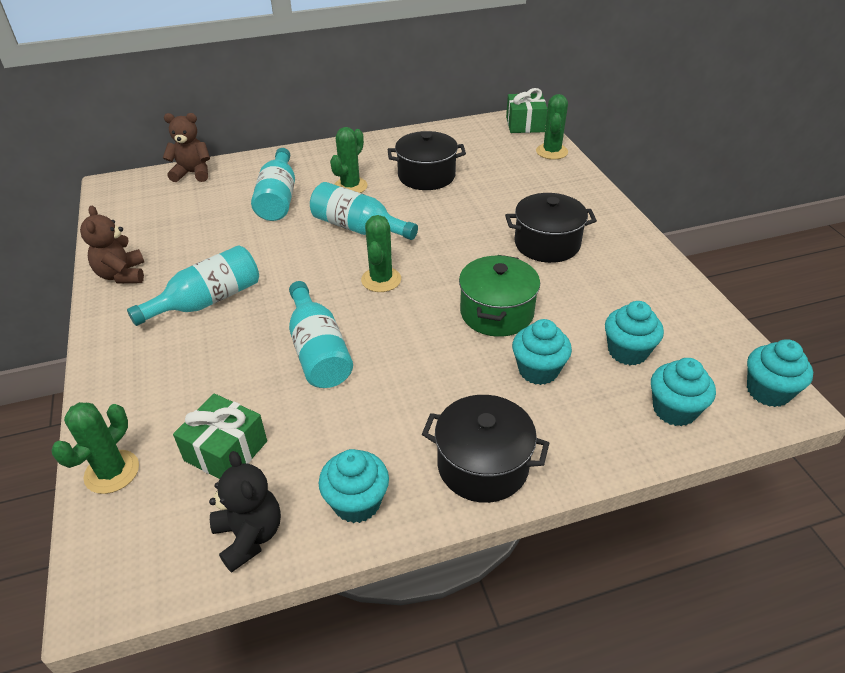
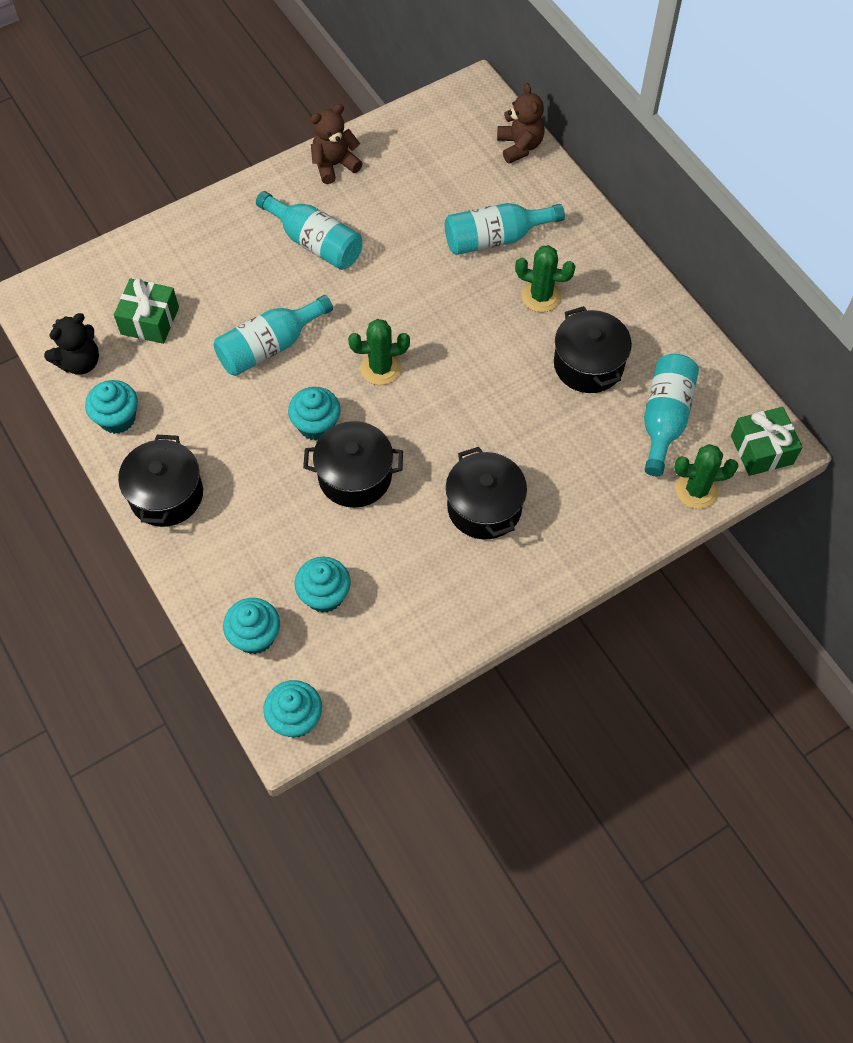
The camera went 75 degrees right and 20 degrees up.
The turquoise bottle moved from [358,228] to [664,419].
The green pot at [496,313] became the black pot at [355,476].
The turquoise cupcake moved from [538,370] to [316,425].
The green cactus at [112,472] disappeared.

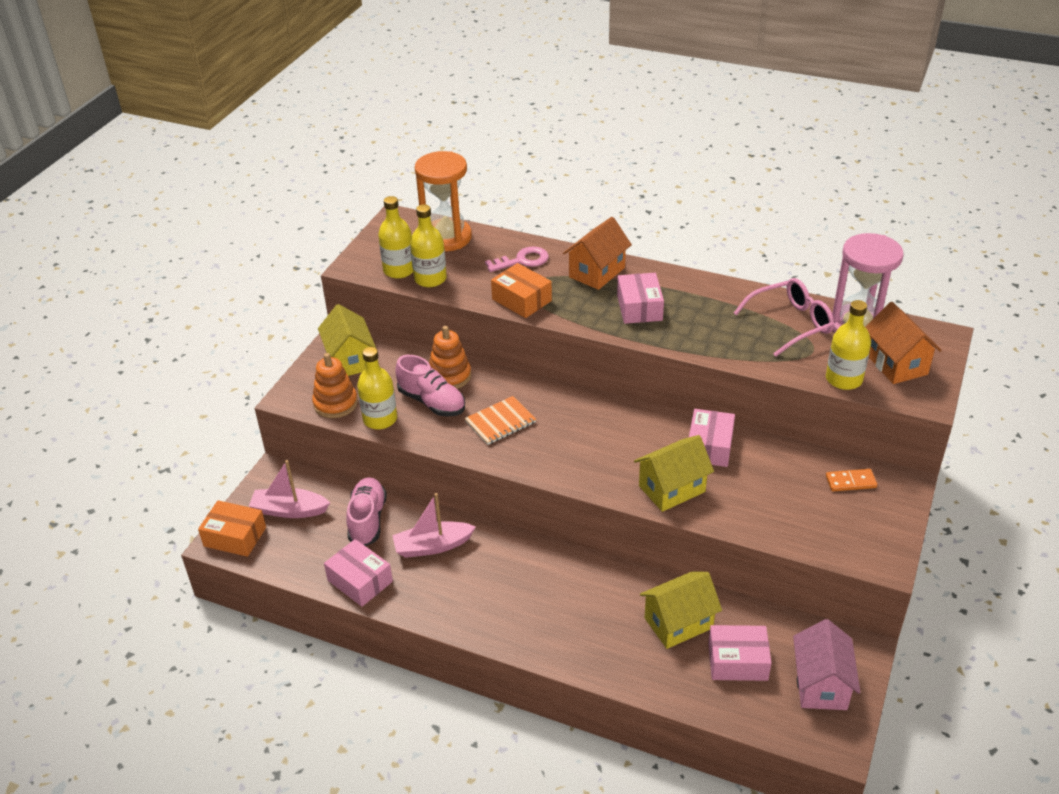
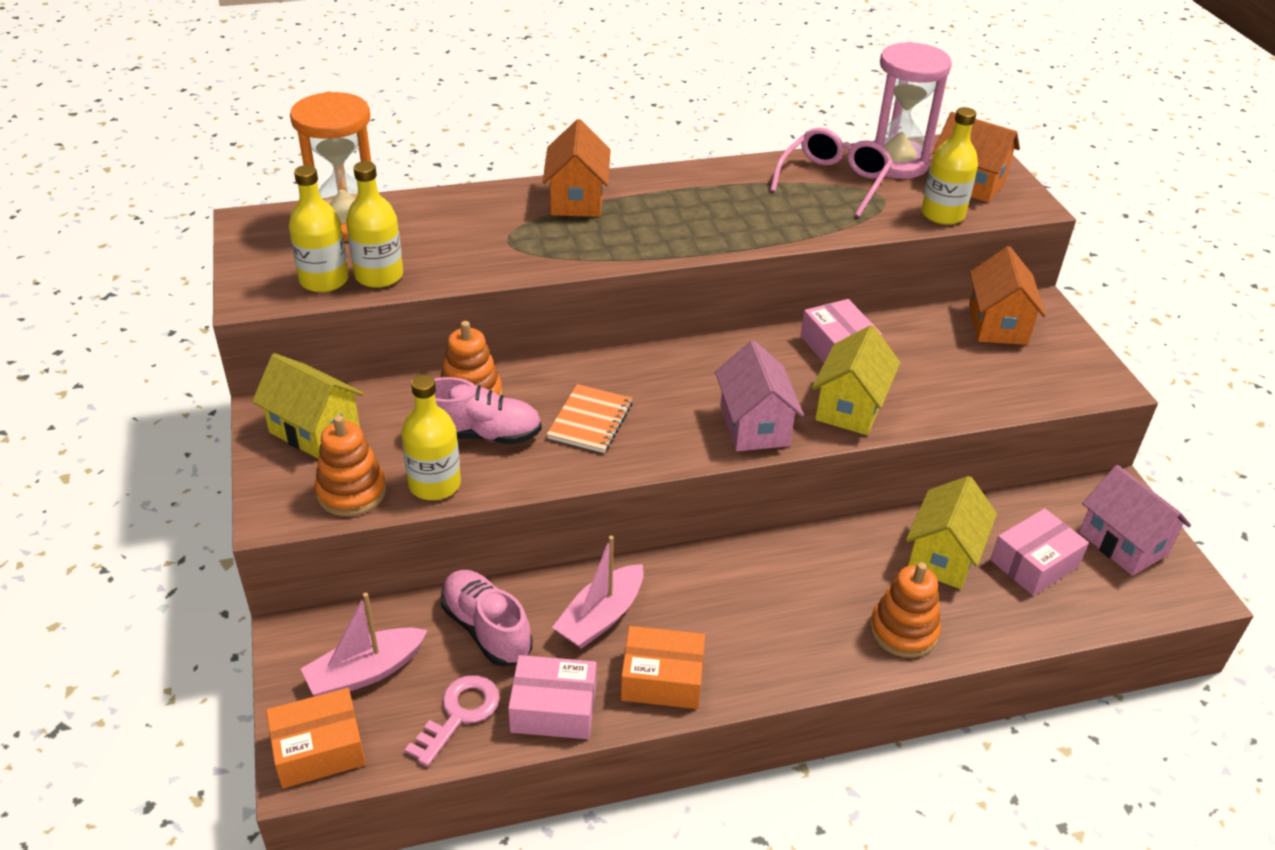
The camera went 40 degrees left and 0 degrees up.
The pink key moved from [522,261] to [459,714].
The orange box moved from [521,300] to [662,679].
The pink box at [639,308] disappeared.
The orange domino at [850,482] was replaced by the orange house at [997,324].
The pink house at [754,426] appeared.
The orange stacking toy at [903,631] appeared.

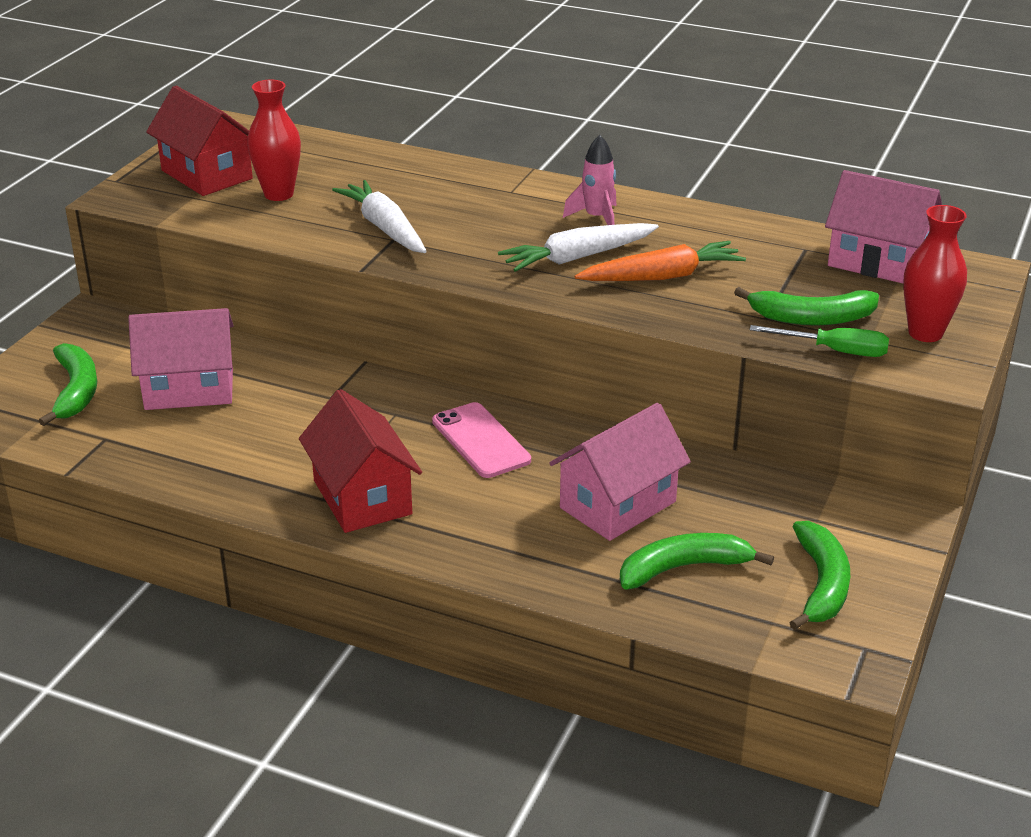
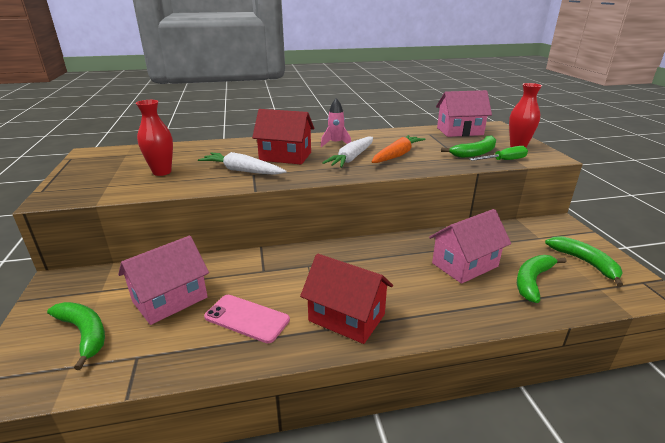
The camera went 35 degrees left and 5 degrees down.
The red house moved from [206,175] to [285,156].
The pink phone moved from [480,441] to [247,318].
The pink house at [618,505] turned 45 degrees clockwise.

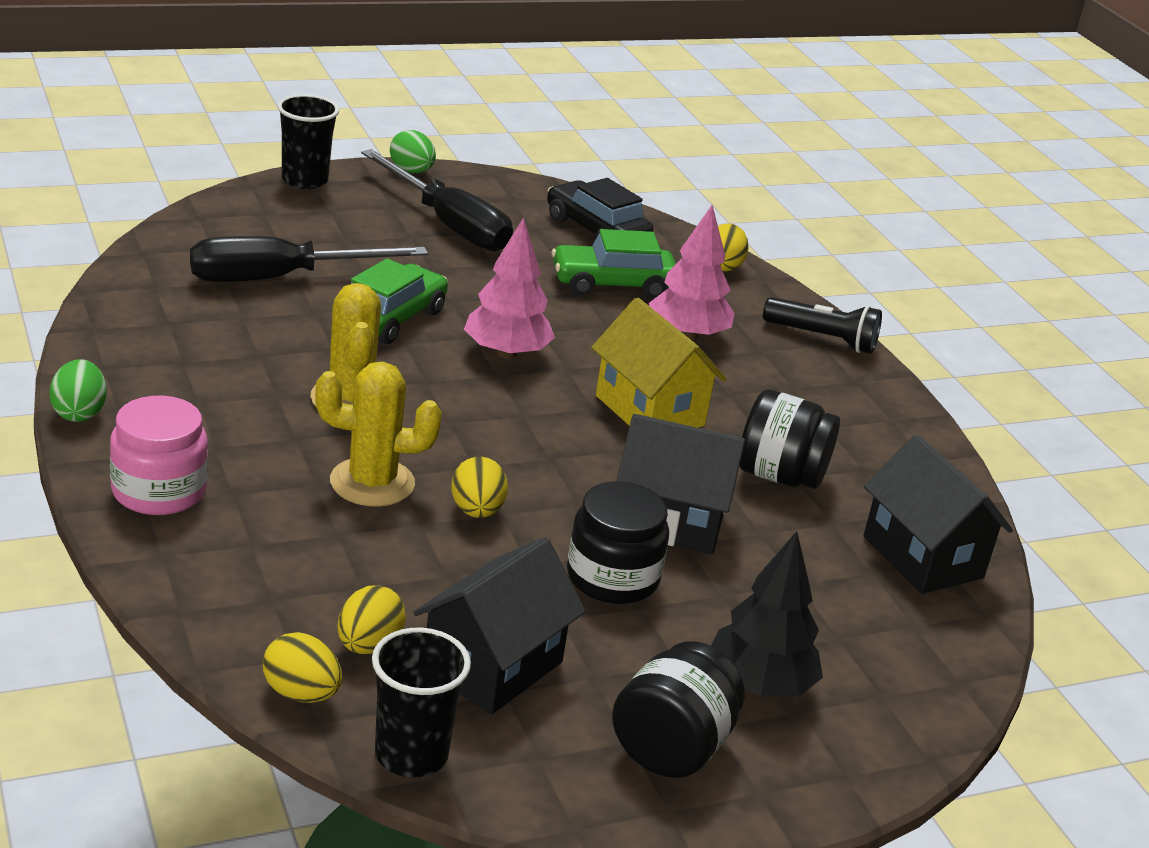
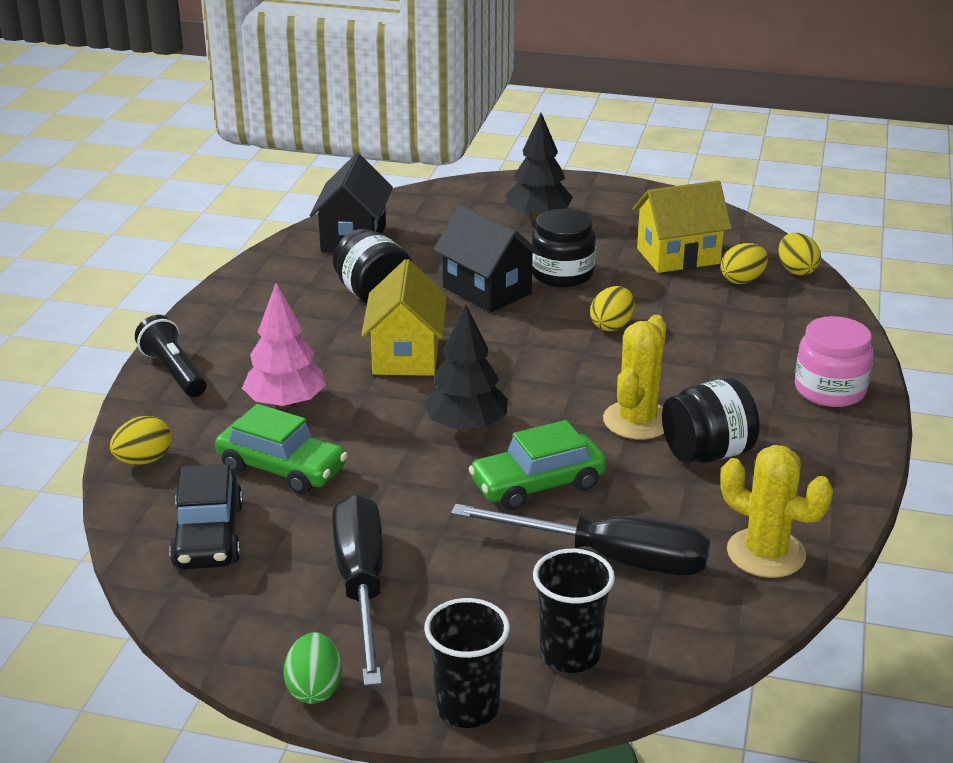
The camera went 140 degrees left and 0 degrees up.
The pink tree at [506,353] became the black tree at [466,426].
The green egg at [79,413] disappeared.
The yellow cactus moved from [372,483] to [766,553].
The black house at [493,666] became the yellow house at [678,256].
The black cup moved from [411,755] to [570,655].
The black jar moved from [671,747] to [707,453].

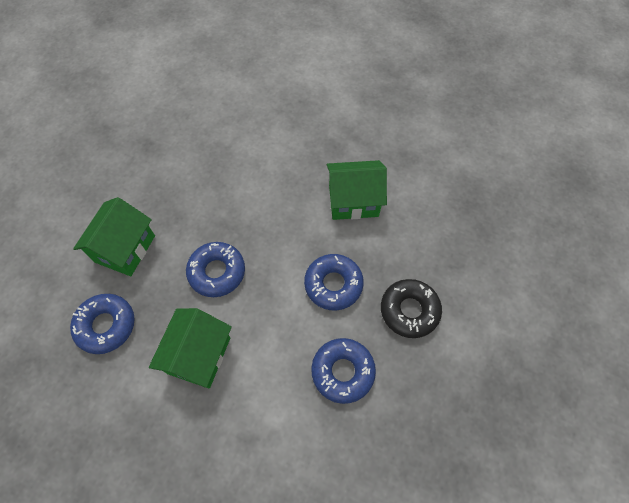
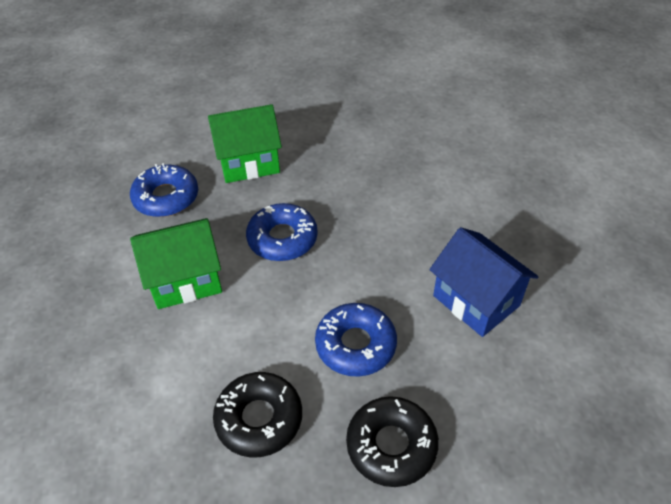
The camera went 55 degrees right and 15 degrees down.
The green house at [353,201] became the blue house at [476,301].
The blue donut at [342,372] became the black donut at [259,419].

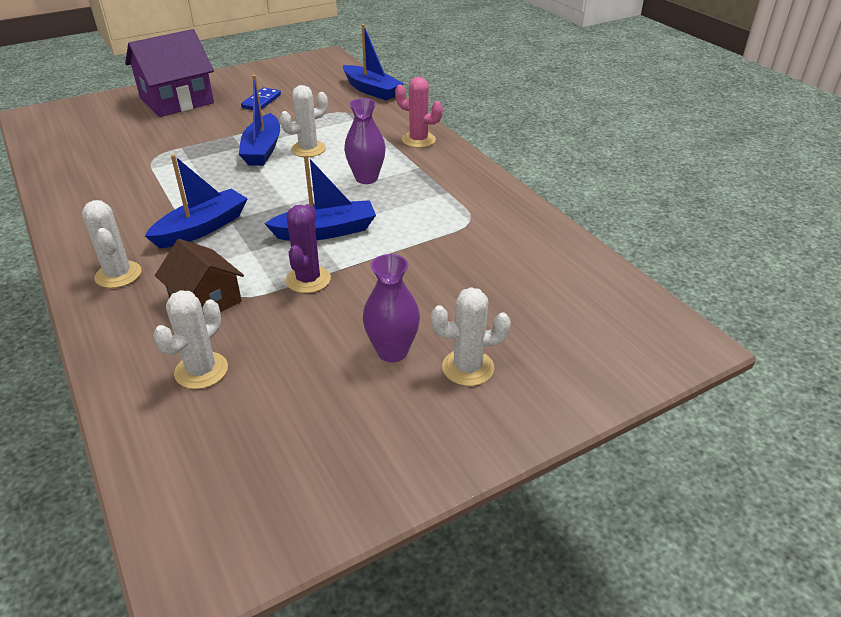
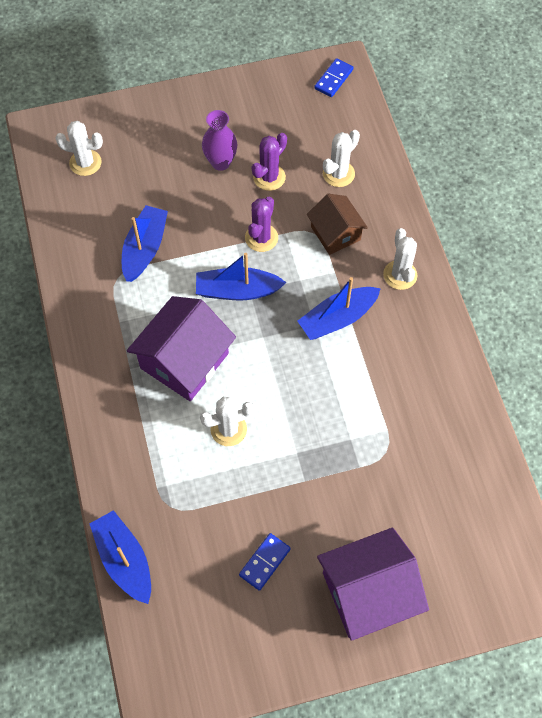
The camera went 165 degrees left and 25 degrees up.
The blue boat moved from [262,150] to [145,249].
The pink cactus at [418,140] disappeared.
The purple vase at [366,178] was replaced by the purple house at [184,361].
The white cactus moved from [468,368] to [85,163].
The blue domino at [333,79] appeared.
The purple cactus at [269,177] appeared.

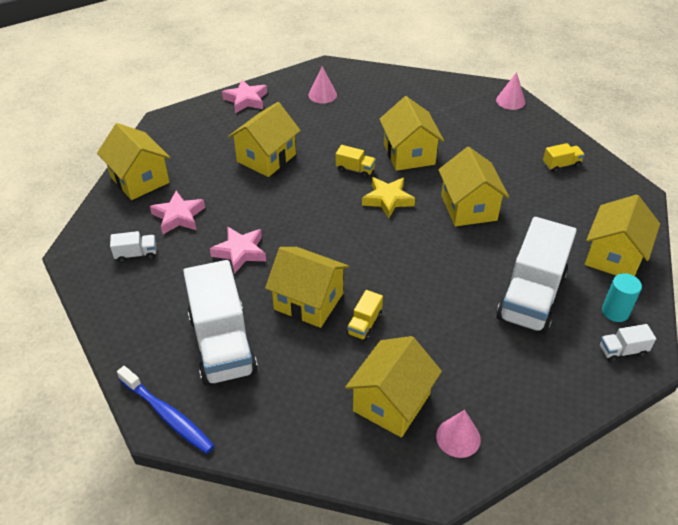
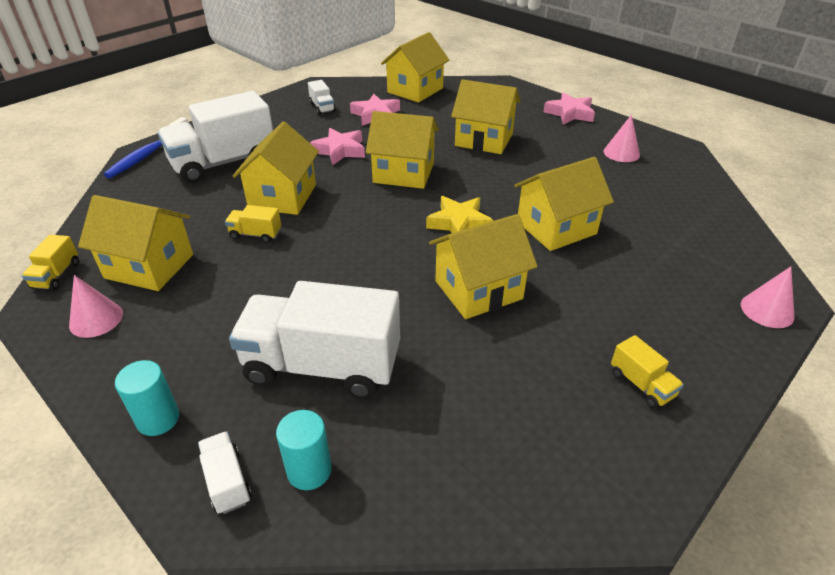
The camera went 75 degrees right and 5 degrees down.
The yellow truck moved from [355,170] to [56,275].
The yellow house moved from [614,256] to [404,173].
The turquoise cylinder at [158,419] appeared.

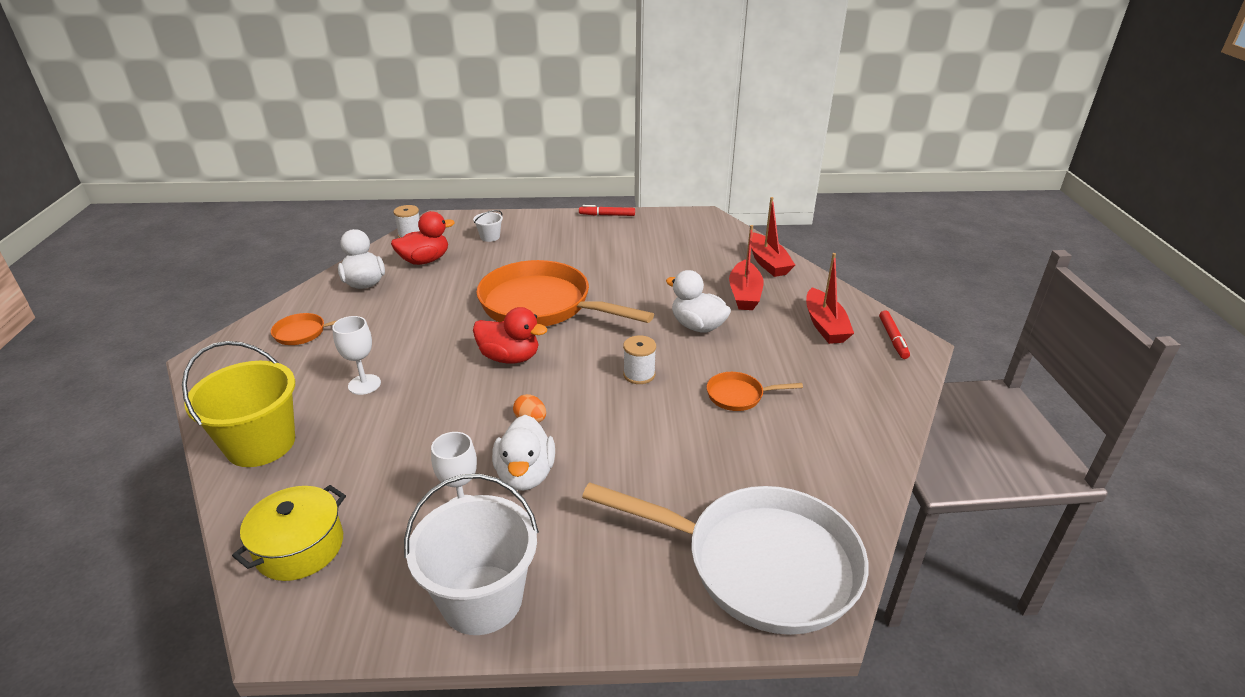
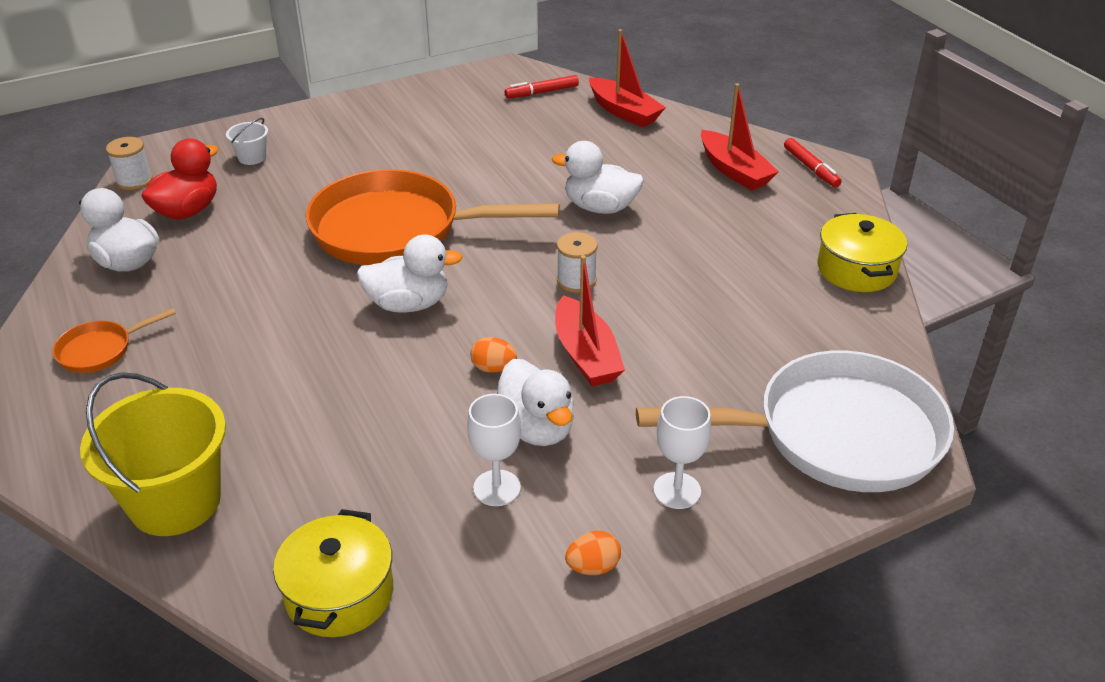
The camera went 25 degrees left and 5 degrees up.
The red marker moved from [607,215] to [542,92].
The red boat moved from [744,294] to [586,355].
The red duck at [510,358] became the white duck at [409,304].
The white goblet moved from [364,384] to [677,490].
The orange pan at [738,395] disappeared.
The white bucket at [482,599] was replaced by the orange egg at [593,567].
The yellow pot at [856,269] appeared.

